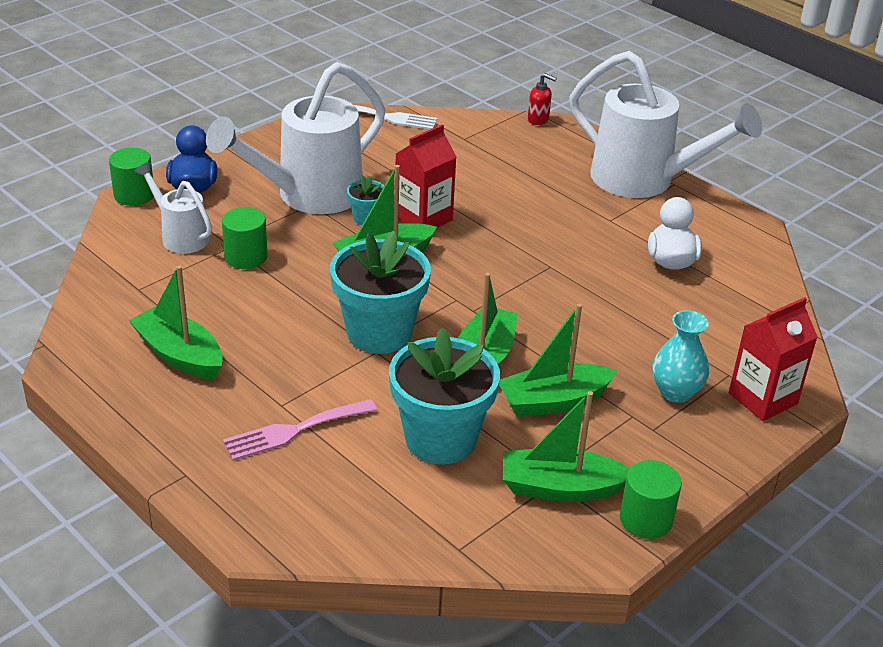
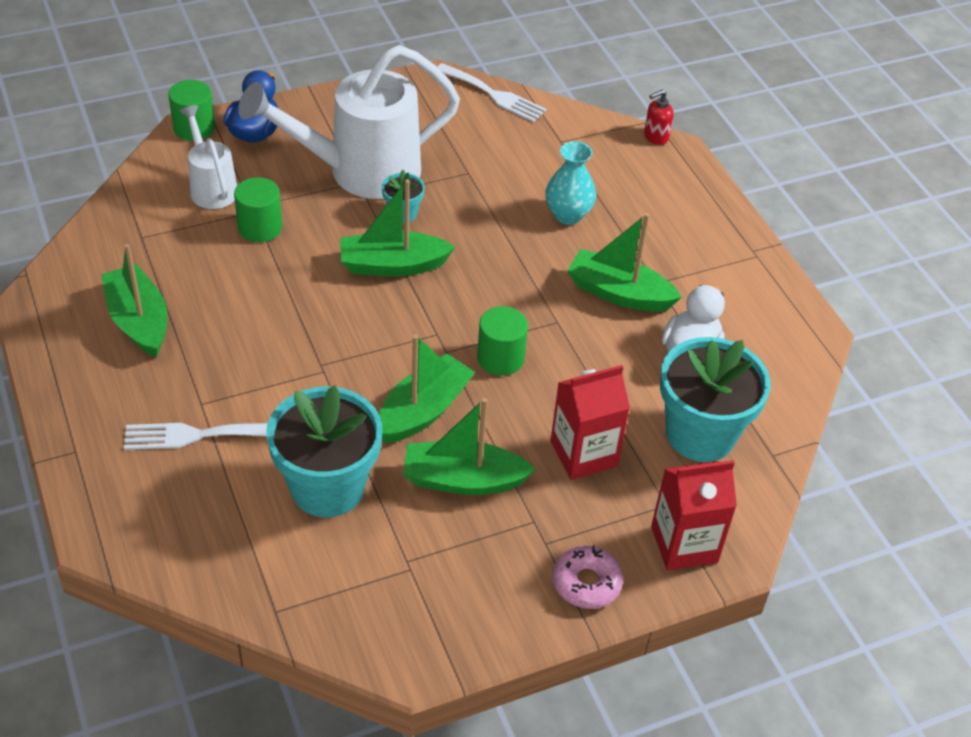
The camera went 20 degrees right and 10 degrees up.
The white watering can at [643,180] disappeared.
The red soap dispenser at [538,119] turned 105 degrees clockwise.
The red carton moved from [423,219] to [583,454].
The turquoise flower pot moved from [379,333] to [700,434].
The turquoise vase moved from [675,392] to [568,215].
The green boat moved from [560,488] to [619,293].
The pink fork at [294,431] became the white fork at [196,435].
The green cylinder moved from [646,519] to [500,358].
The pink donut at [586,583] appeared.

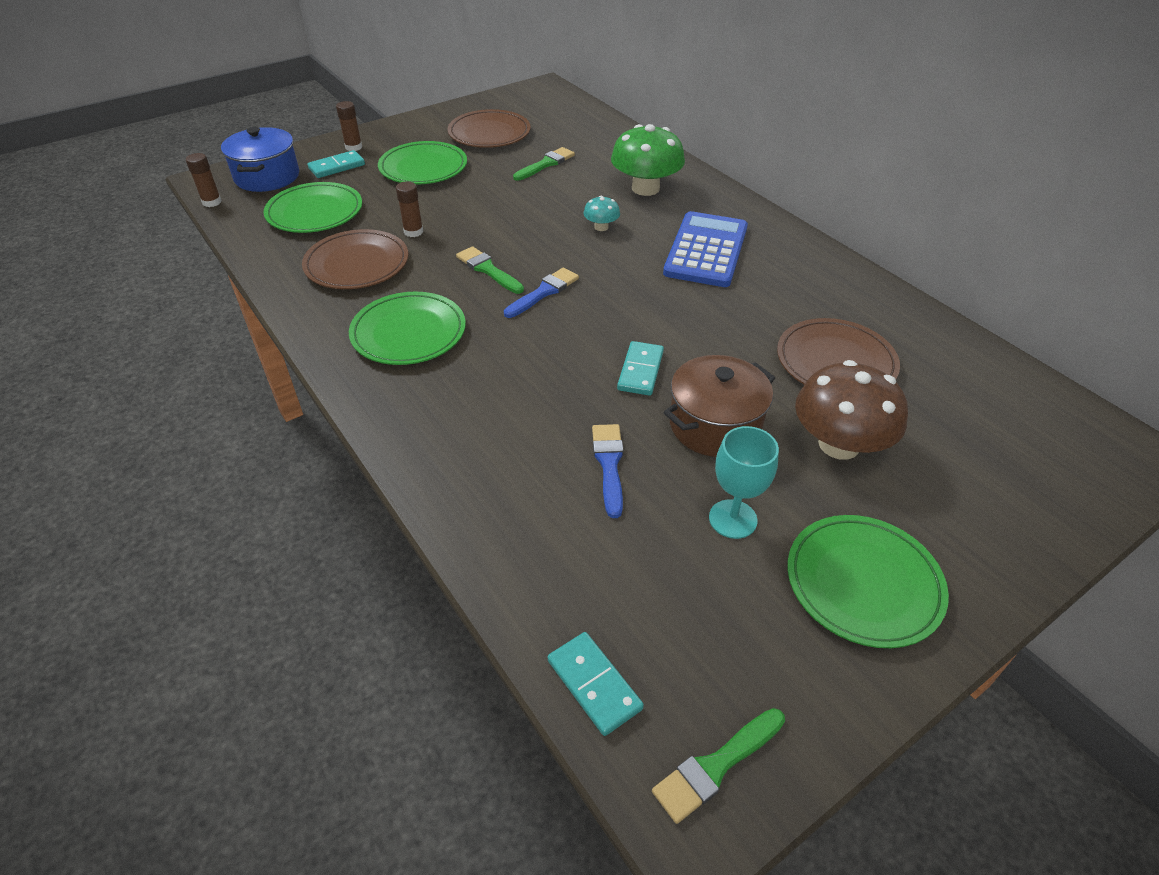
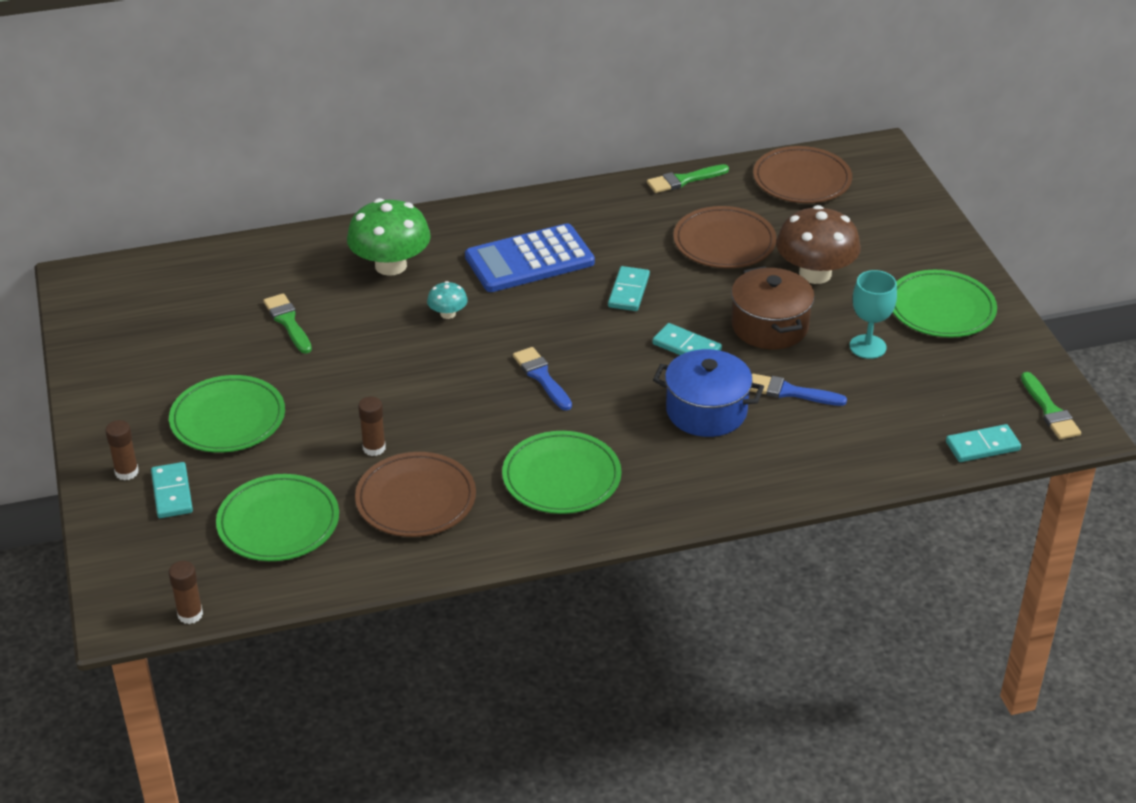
The camera went 70 degrees left and 5 degrees down.
The brown plate moved from [489,133] to [802,180].
The blue pot moved from [267,177] to [706,411].
The blue calculator at [706,250] turned 60 degrees counterclockwise.
The green brush moved from [488,270] to [684,180].
The turquoise domino at [628,291] appeared.

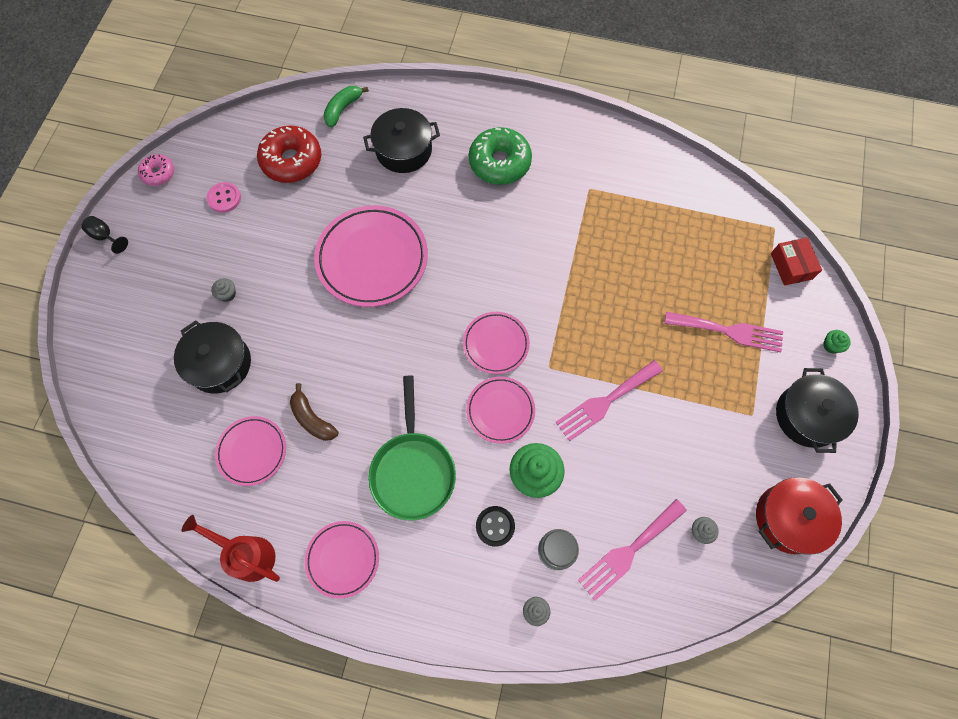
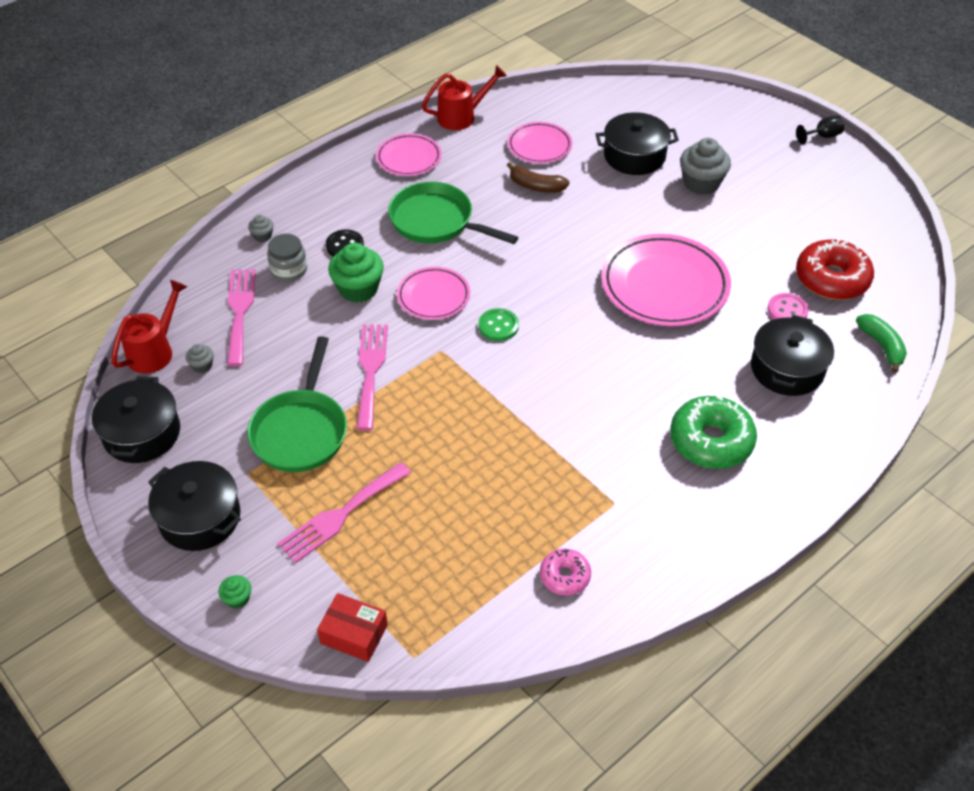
The camera went 125 degrees right and 20 degrees down.
The pink donut moved from [158,173] to [565,576].
The pink button moved from [224,198] to [787,310].
The grey cupcake at [227,294] changed to 2.08 times the size.
The pink plate at [496,344] was replaced by the green button at [498,326].
The brown banana at [312,419] turned 150 degrees counterclockwise.
The red pot at [789,518] became the black pot at [142,433].
The red watering can at [154,351] appeared.
The green pan at [301,431] appeared.

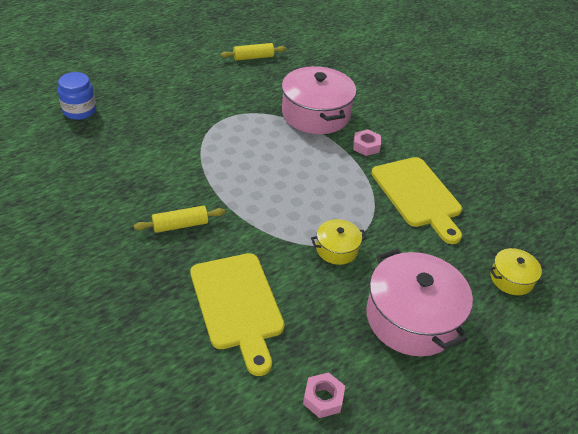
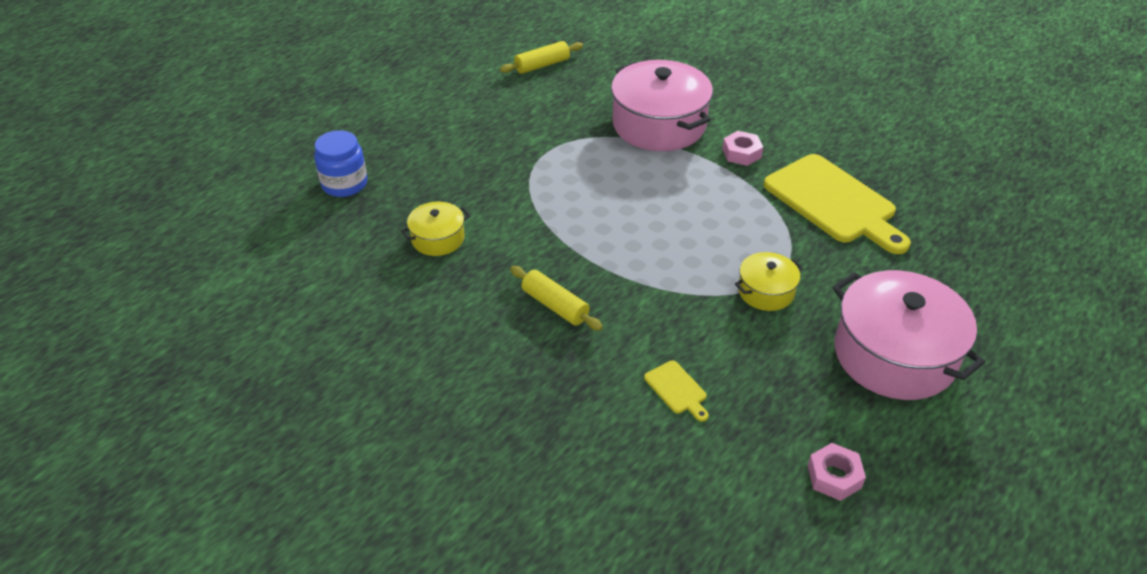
The camera went 10 degrees left and 0 degrees up.
The yellow rolling pin at [180,225] turned 75 degrees clockwise.
The yellow pot moved from [511,279] to [438,238].
The yellow cutting board at [237,305] changed to 0.41 times the size.

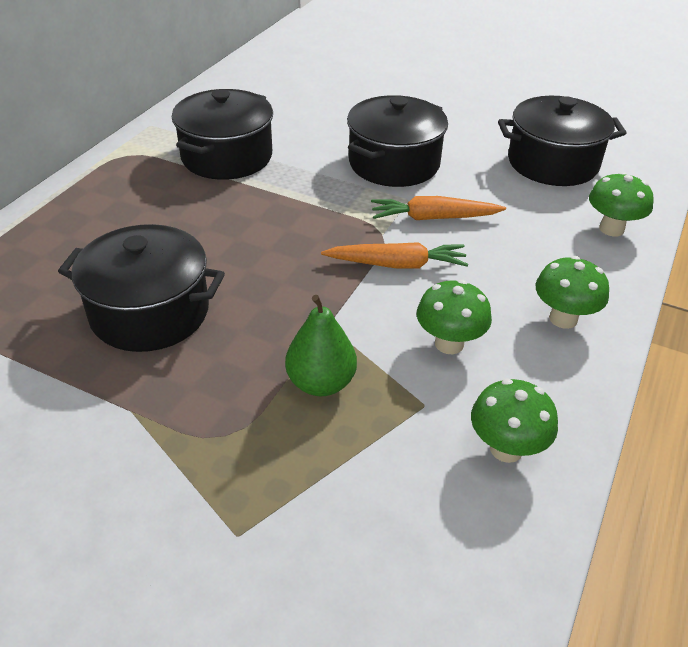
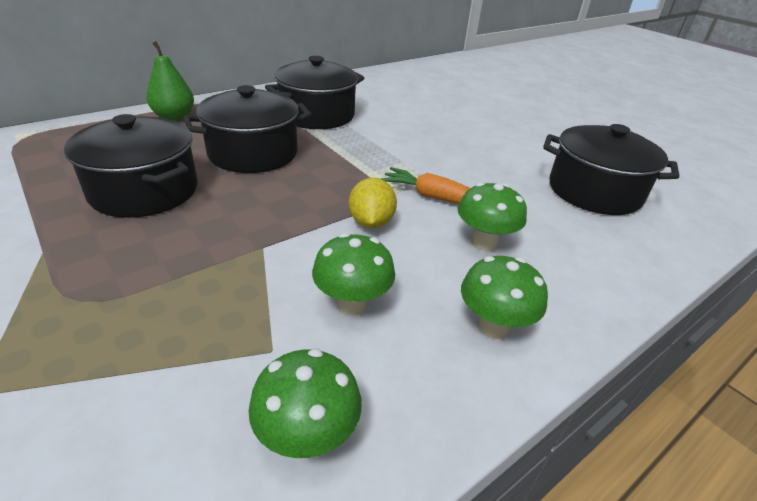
The camera went 25 degrees right and 5 degrees down.
The black pot moved from [394,163] to [253,153].
The green mushroom moved from [611,229] to [484,242].
The orange carrot at [397,264] was replaced by the yellow lemon at [371,222].
The green pear moved from [321,383] to [174,117].

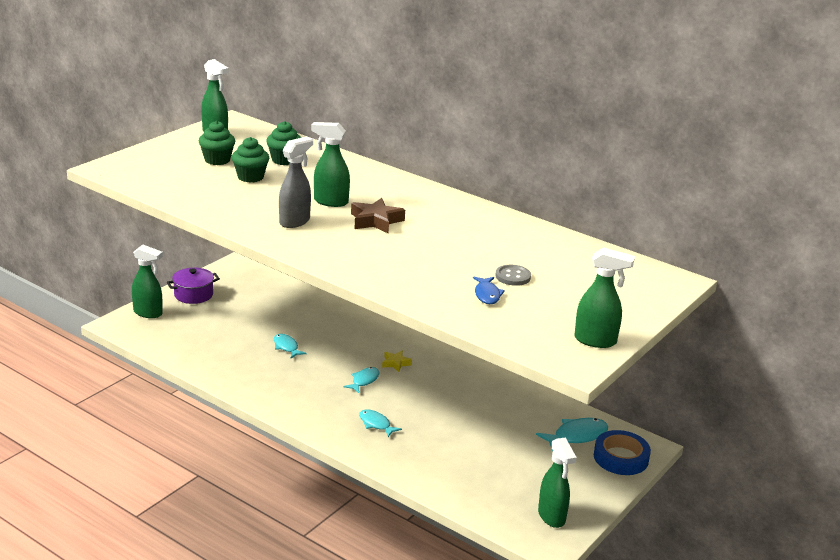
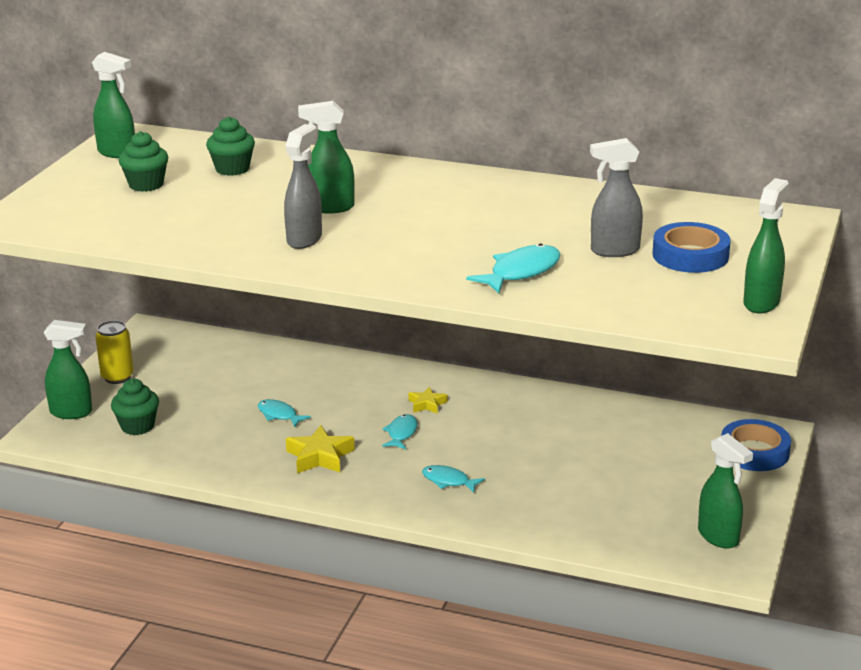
The camera went 15 degrees left and 0 degrees up.
The green cupcake moved from [250,177] to [137,426].
The brown star at [376,221] disappeared.
The green spray bottle at [596,341] turned 60 degrees counterclockwise.
The grey button at [513,276] was replaced by the grey spray bottle at [614,251].
The purple pot at [193,295] was replaced by the yellow can at [117,377].
The blue fish at [487,295] disappeared.
The turquoise fish moved from [576,436] to [521,272].
The blue tape at [690,255] appeared.
The yellow star at [319,456] appeared.

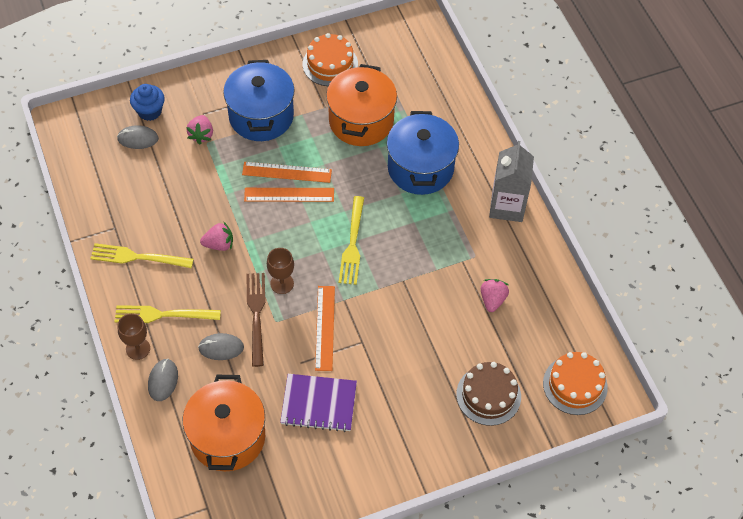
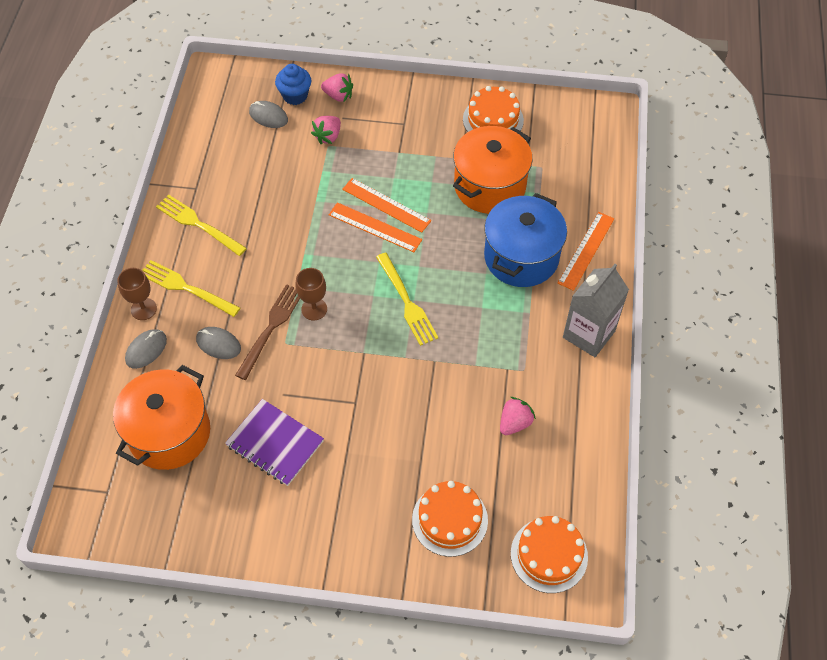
The camera went 30 degrees right and 0 degrees up.
The blue pot at [261,116] disappeared.
The yellow fork at [352,244] turned 60 degrees counterclockwise.
The pink strawberry moved from [219,244] to [338,96].
The orange ruler moved from [325,328] to [586,250].
The brown cake at [488,395] became the orange cake at [450,519].

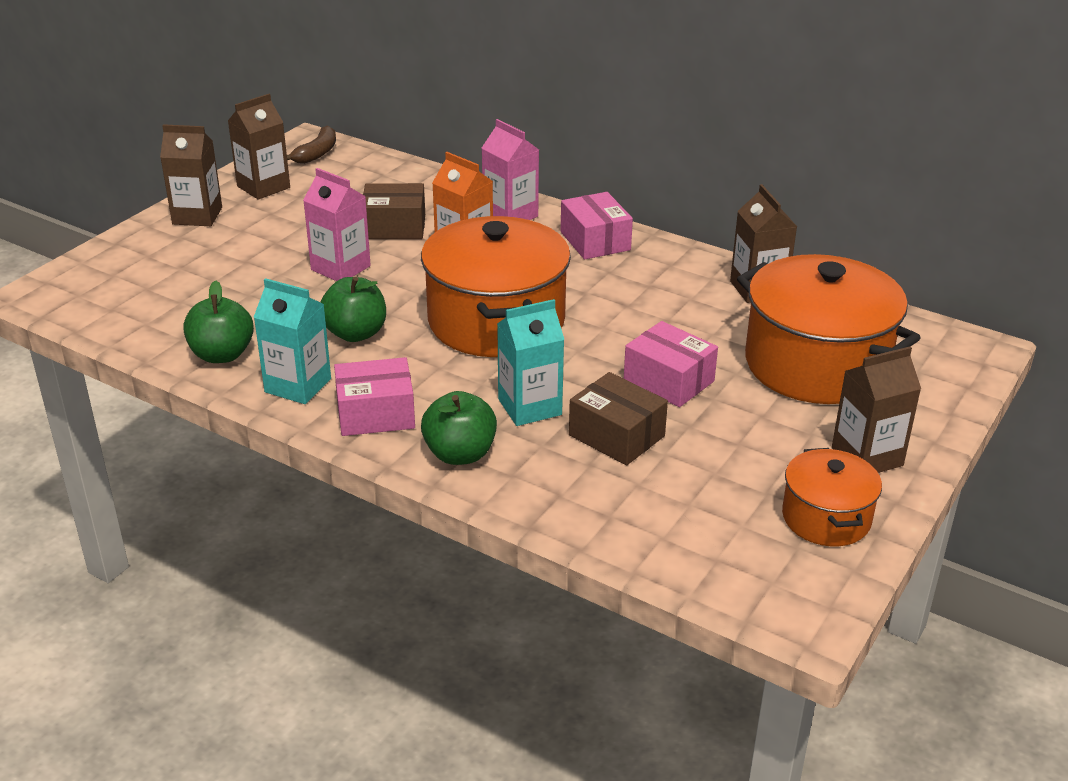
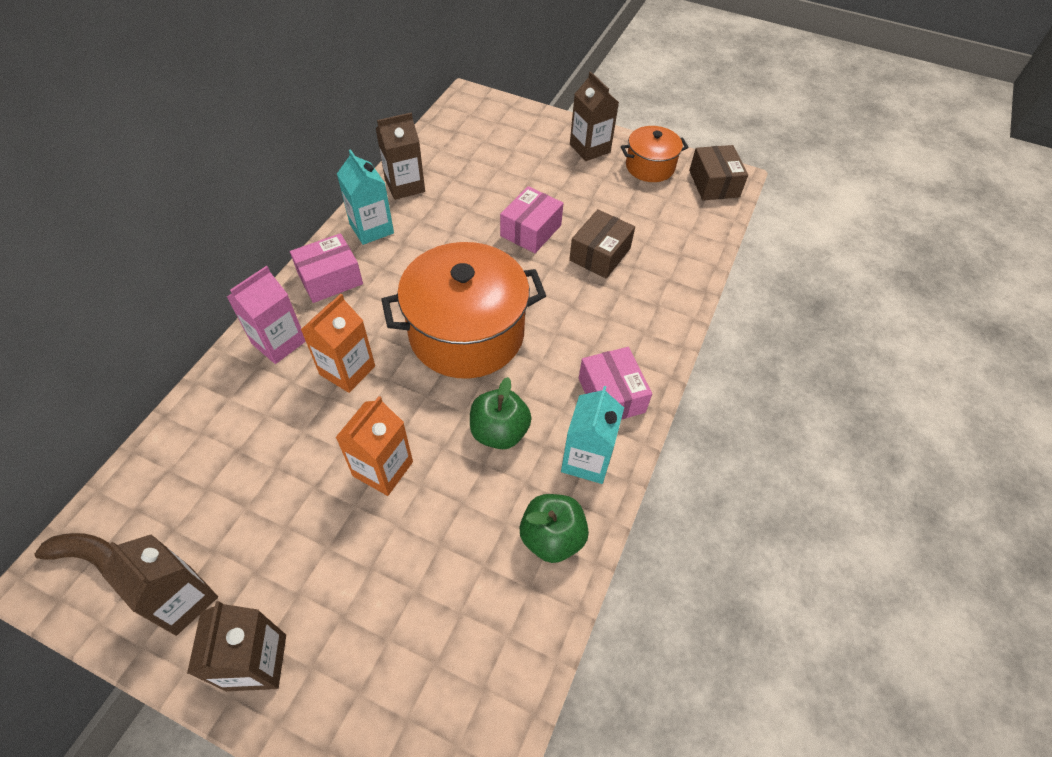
The camera went 100 degrees left and 20 degrees up.
The pink carton at [340,268] became the orange carton at [383,469].
The brown box moved from [394,227] to [714,184].
The orange pot at [816,364] disappeared.
The turquoise carton moved from [529,407] to [371,228].
The green apple at [460,454] disappeared.

